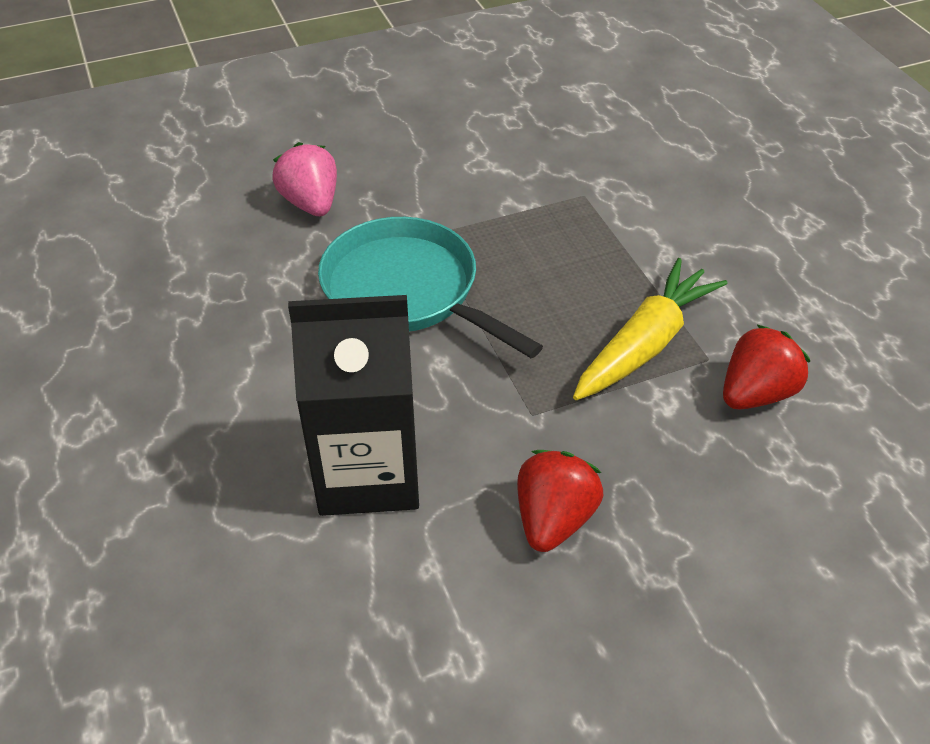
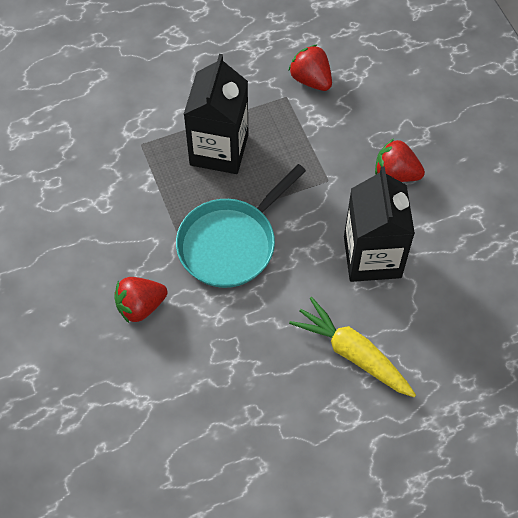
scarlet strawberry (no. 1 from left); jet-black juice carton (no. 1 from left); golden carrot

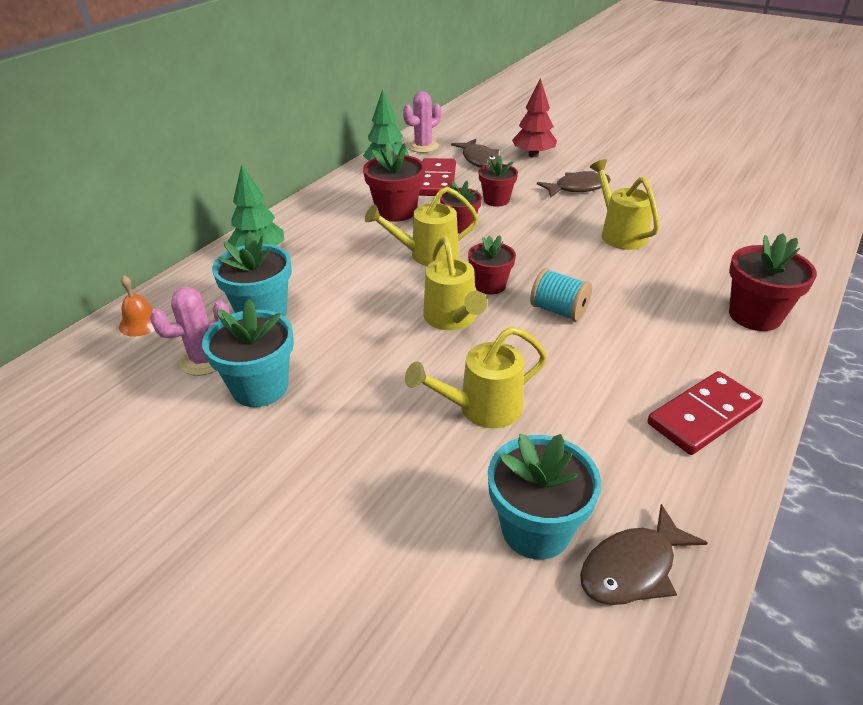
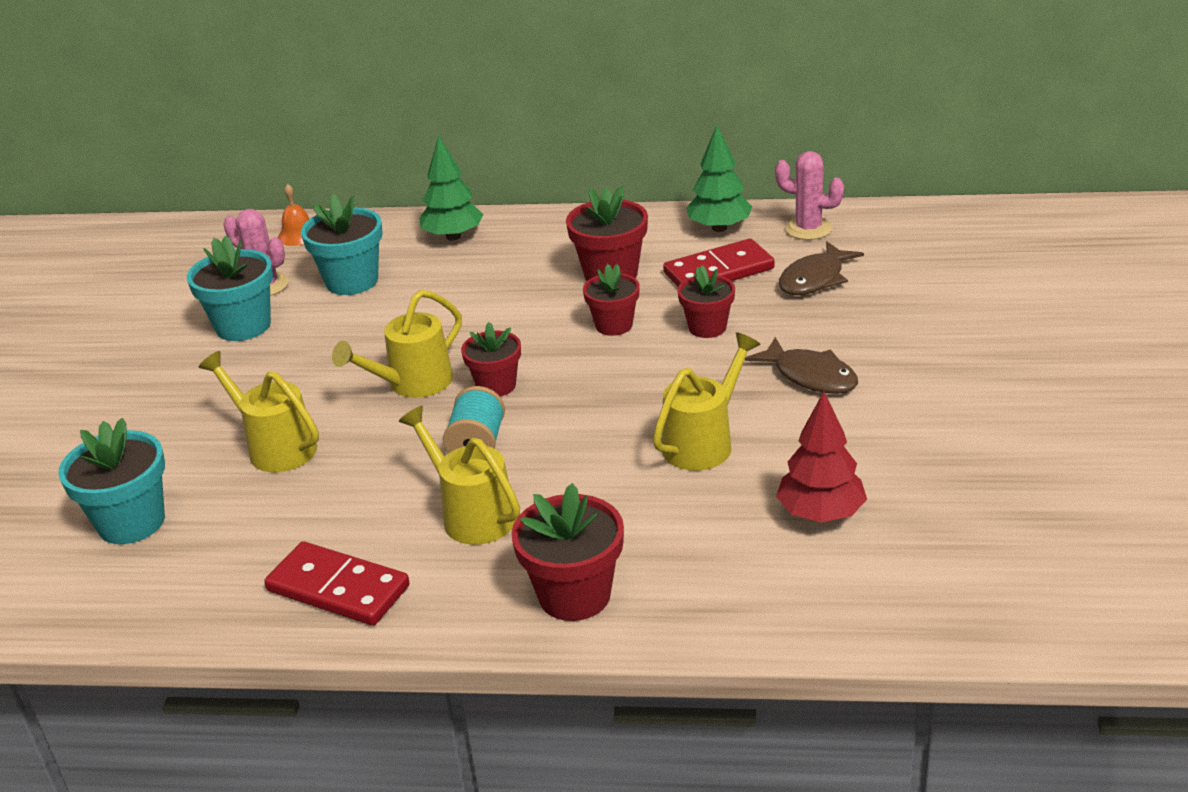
golden watering pot (no. 3 from left); scarlet tree; dark brown fish (no. 3 from left in the first image)

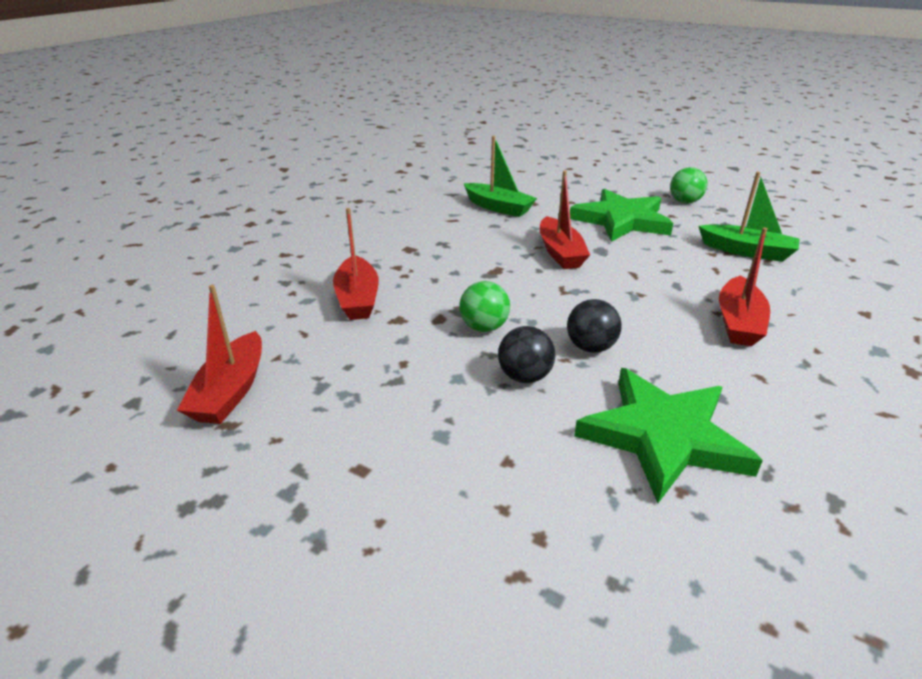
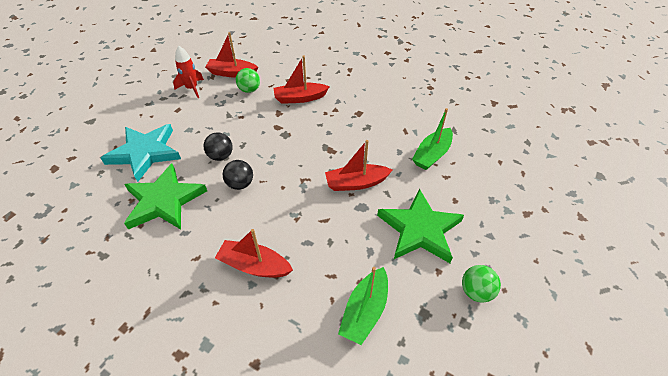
aqua five-pointed star; scarlet rocket; green ball (no. 1 from left)

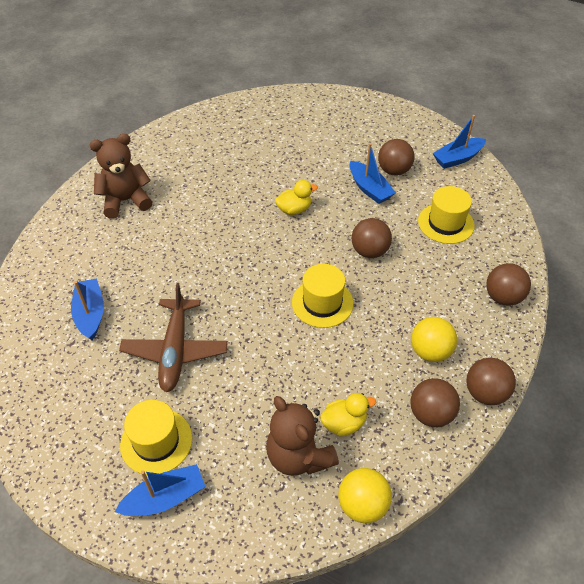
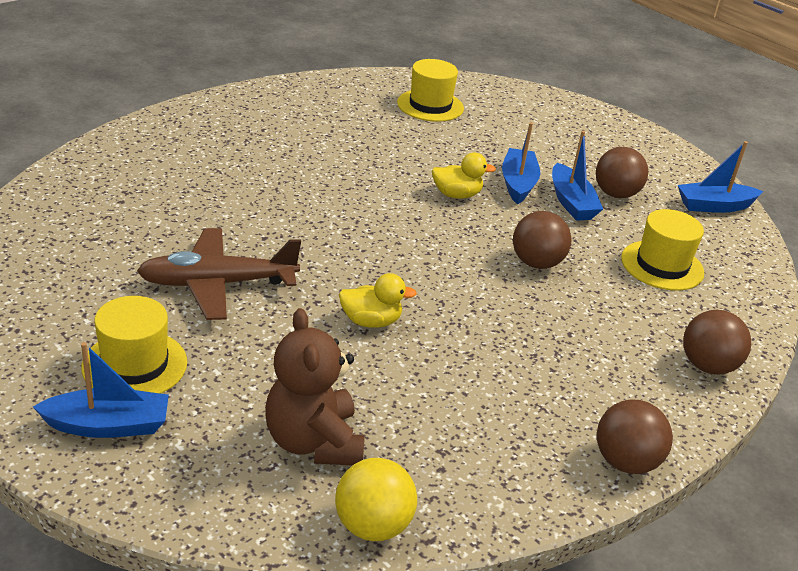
dark brown toy plane; golden toy duck (no. 1 from left); golden hat (no. 2 from left); blue boat (no. 2 from left); dark brown stuffed bear (no. 1 from left in the first image); dark brown ball (no. 3 from left in the first image); golden ball (no. 2 from left in the first image)

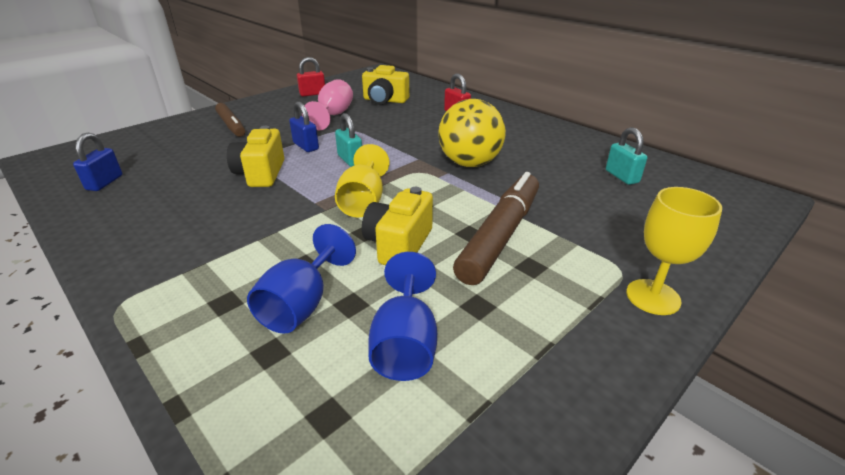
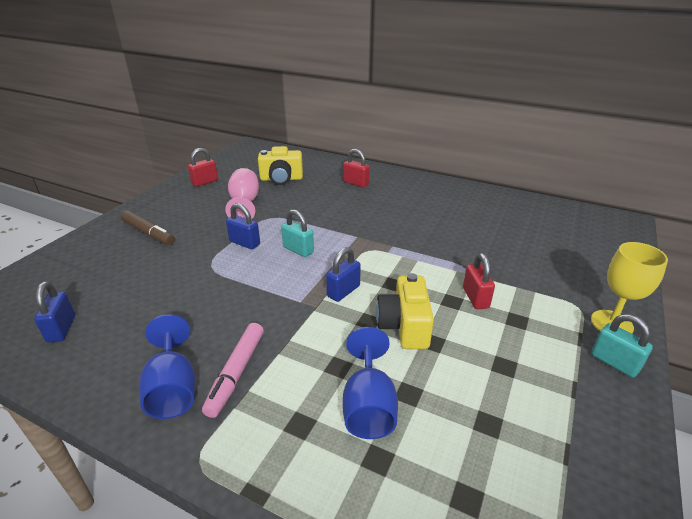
blue goblet (no. 1 from left); rosy marker; blue lock (no. 3 from left); scarlet lock (no. 3 from left); aqua lock (no. 2 from left); golden camera (no. 1 from left in the first image); golden ball

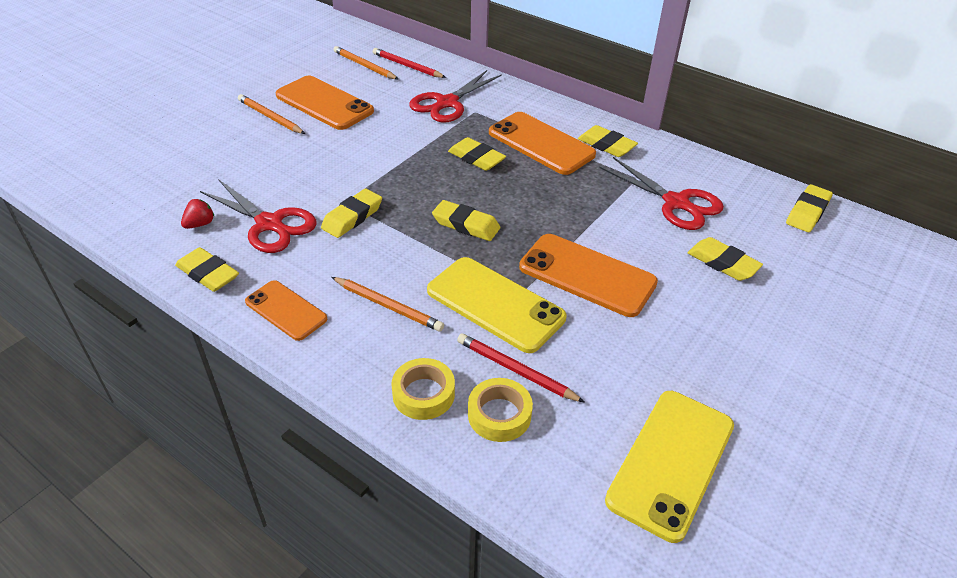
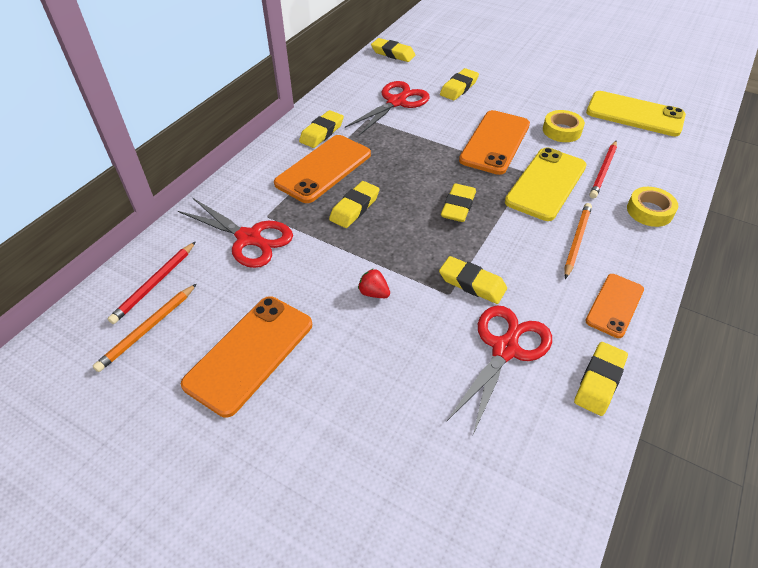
scarlet strawberry; golden sticky tape (no. 1 from left); orange wooden pencil (no. 1 from left in the first image)

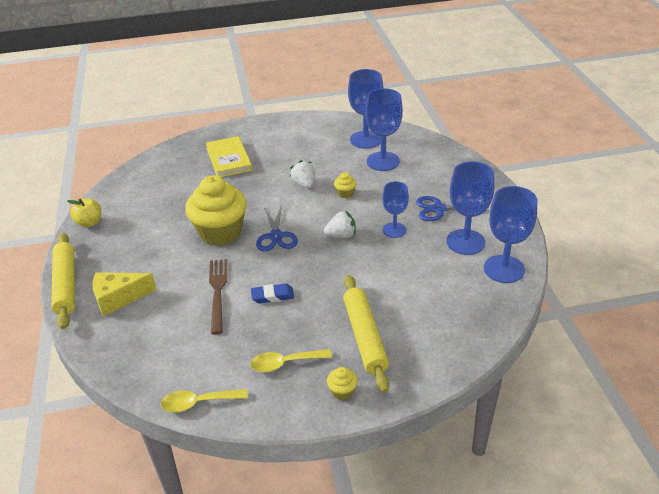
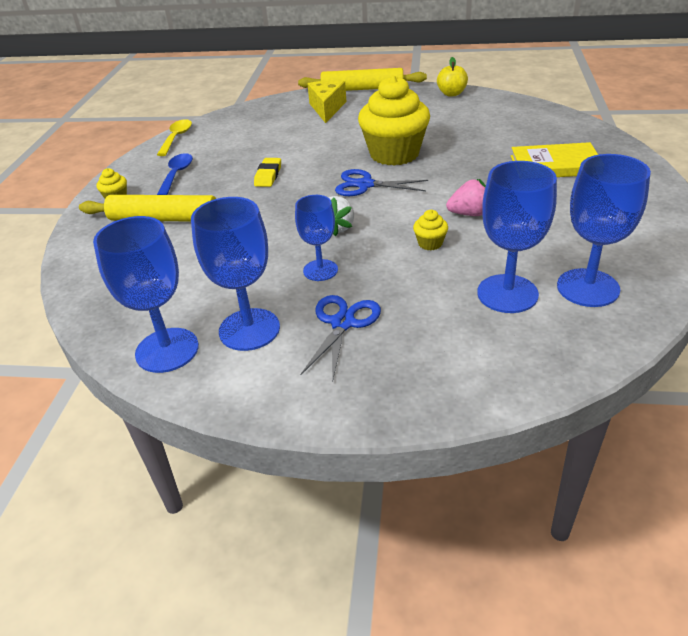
blue spoon; golden pencil eraser; rosy strawberry; dark brown table fork

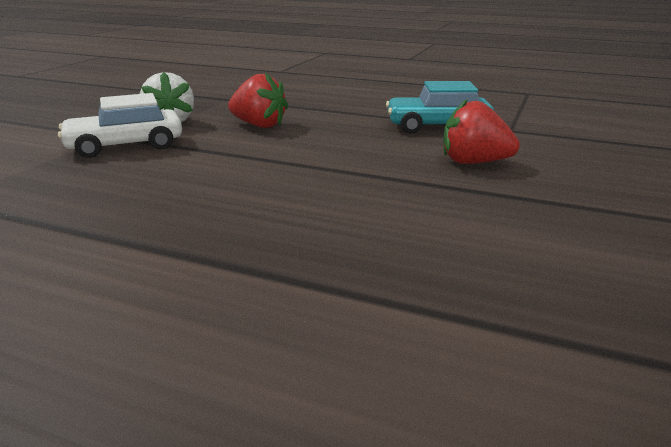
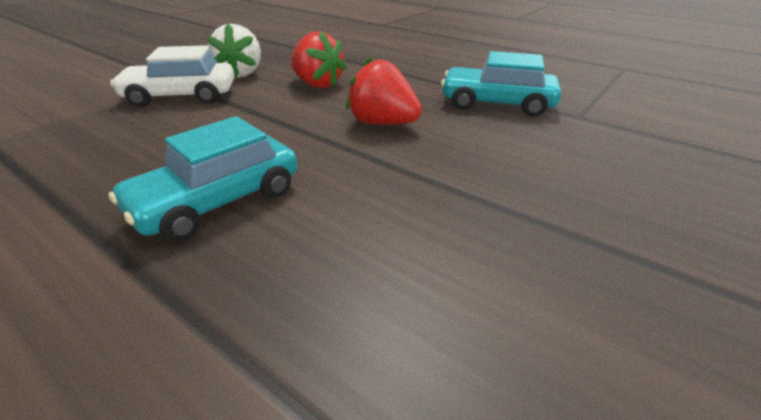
aqua toy car (no. 1 from left); scarlet strawberry (no. 2 from left)

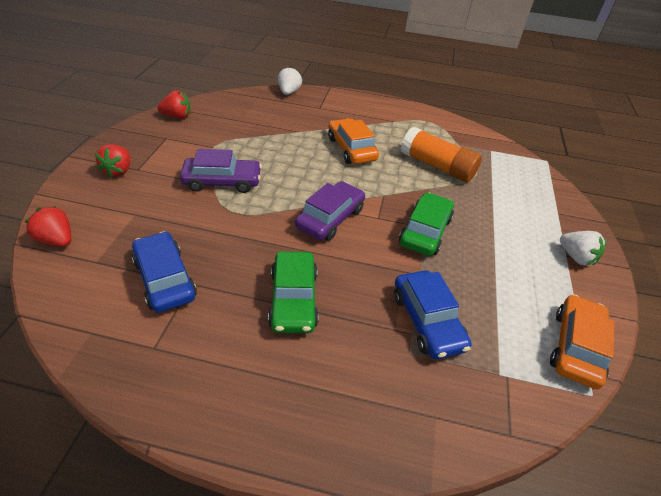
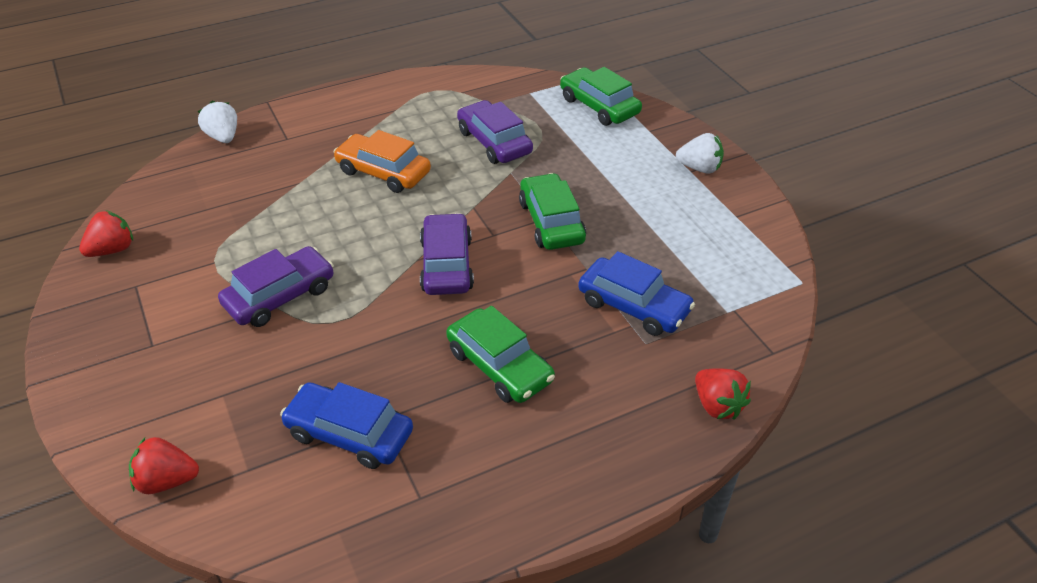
violet toy car (no. 3 from left); green toy car (no. 3 from left); scarlet strawberry (no. 3 from left); orange toy car (no. 2 from left in the first image)

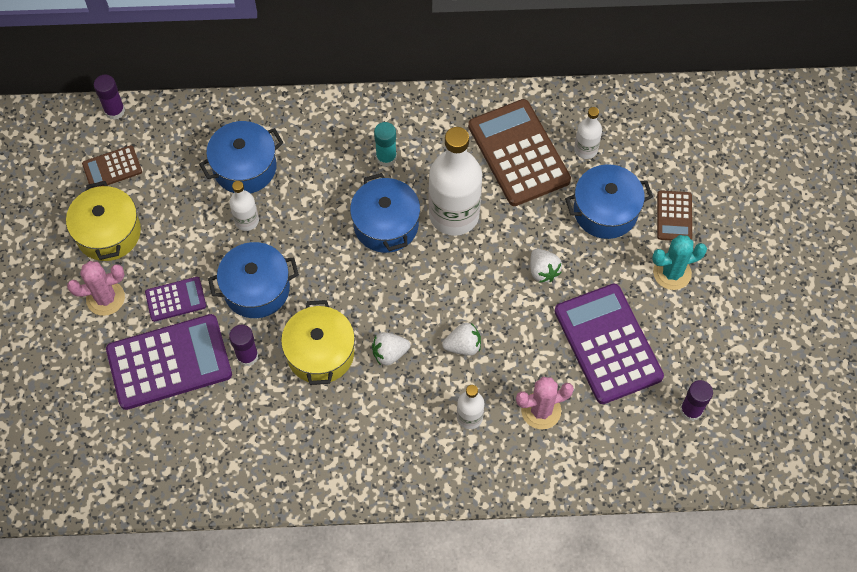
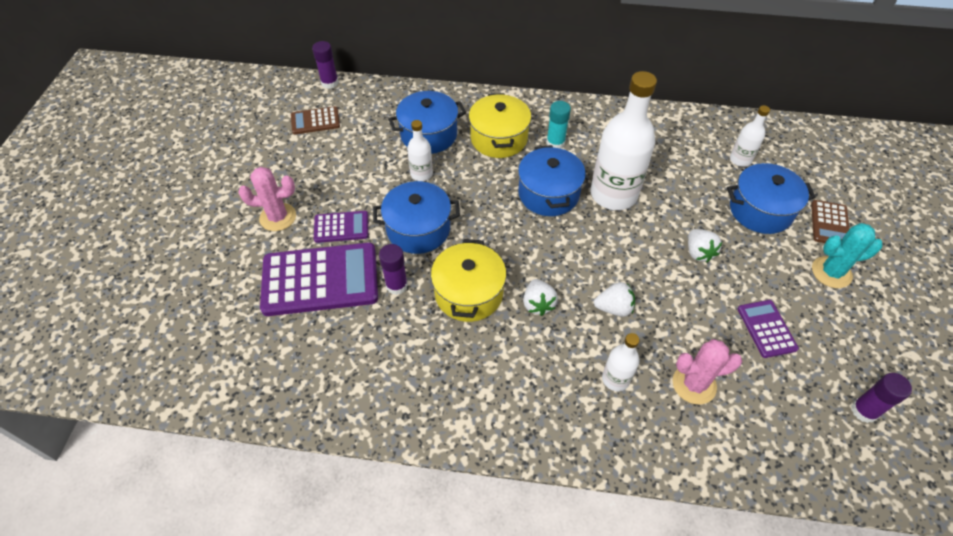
golden cooking pot (no. 2 from left); snow-white strawberry (no. 1 from left); violet pocket calculator (no. 3 from left); dark brown pocket calculator (no. 2 from left in the first image)

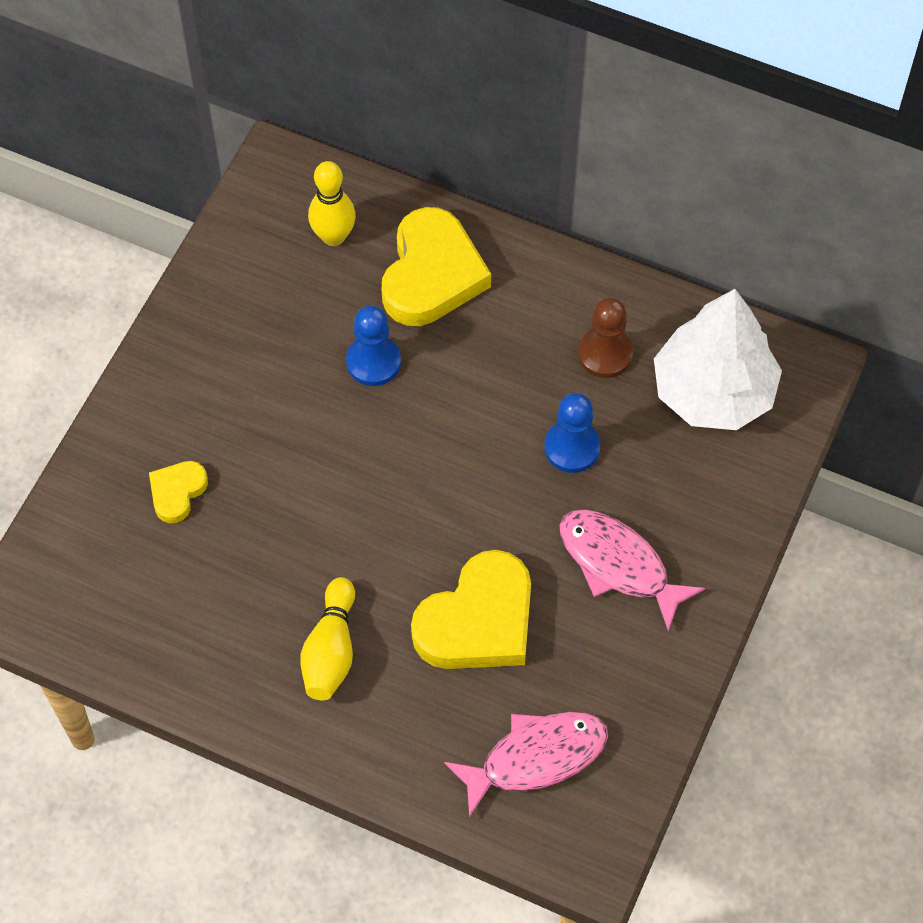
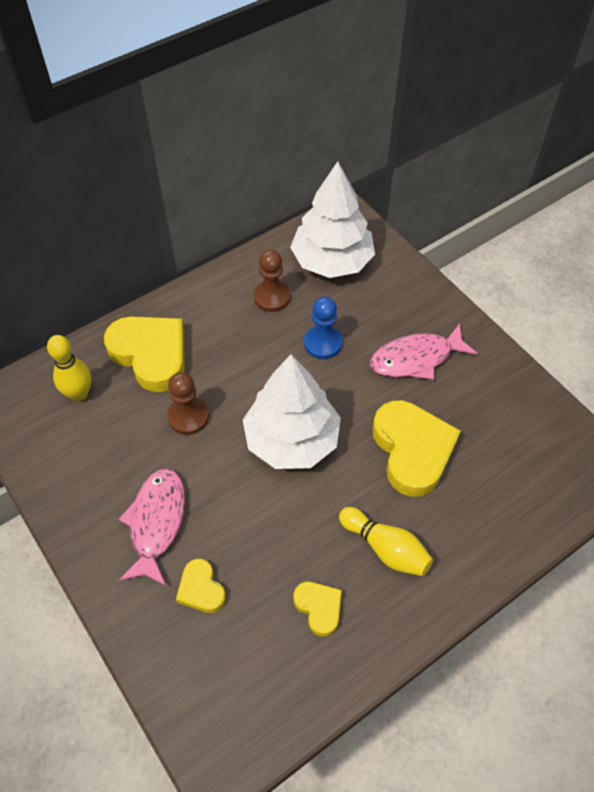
rosy fish (no. 1 from left); dark brown pawn (no. 1 from left); snow-white tree (no. 1 from left); golden love heart (no. 3 from left)

